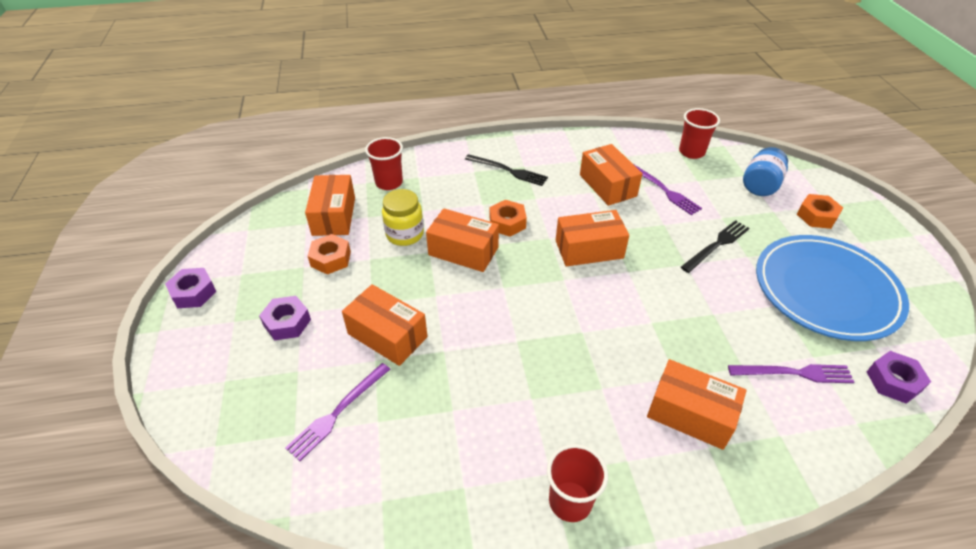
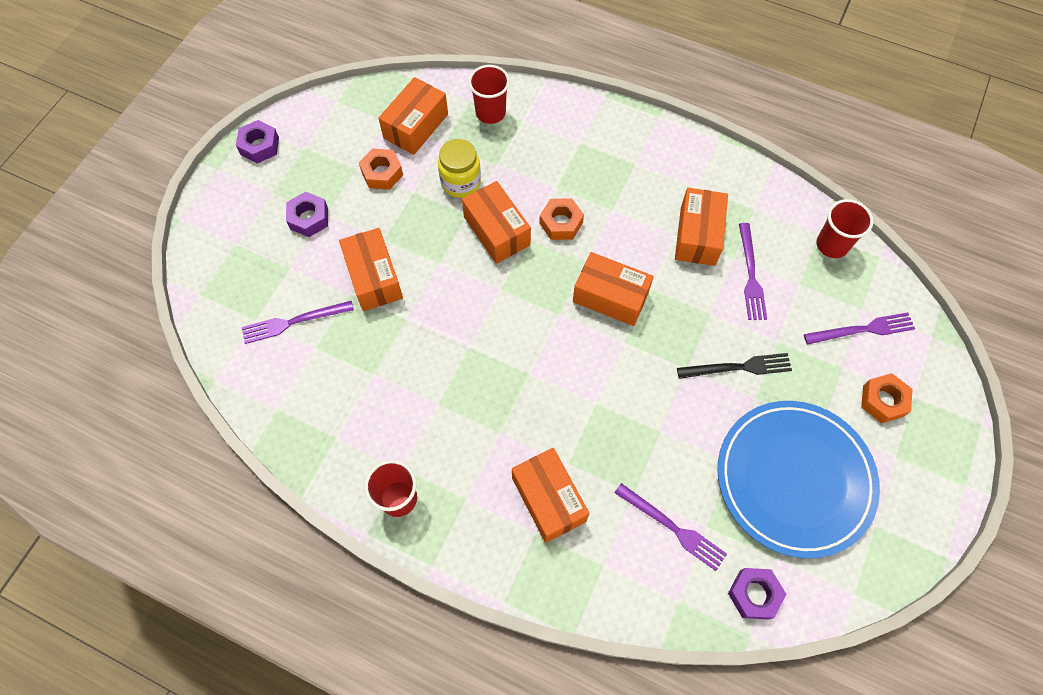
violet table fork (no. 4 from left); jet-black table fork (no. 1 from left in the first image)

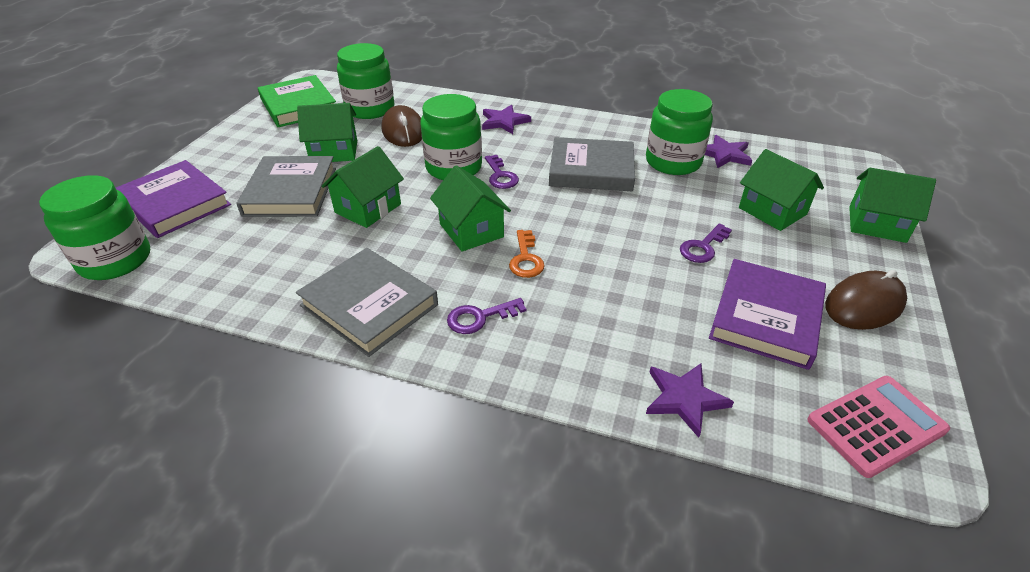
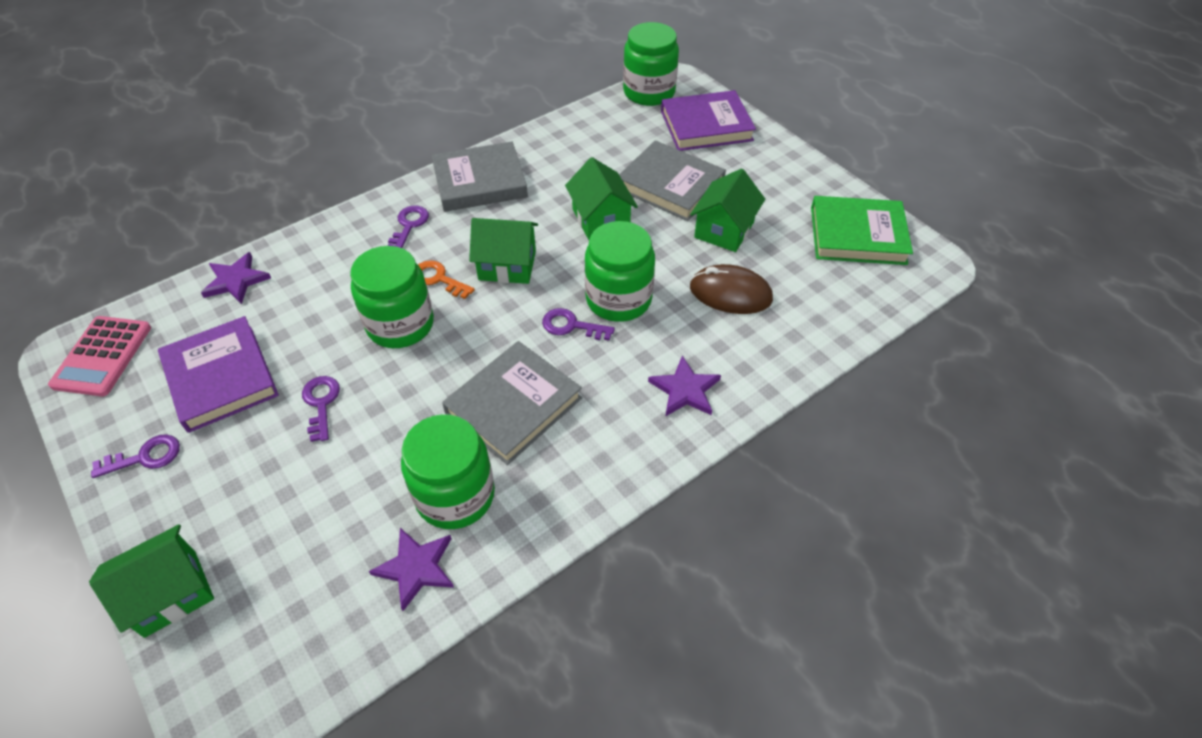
violet door key (no. 1 from left); green jar (no. 1 from left); green house (no. 4 from left in the first image)

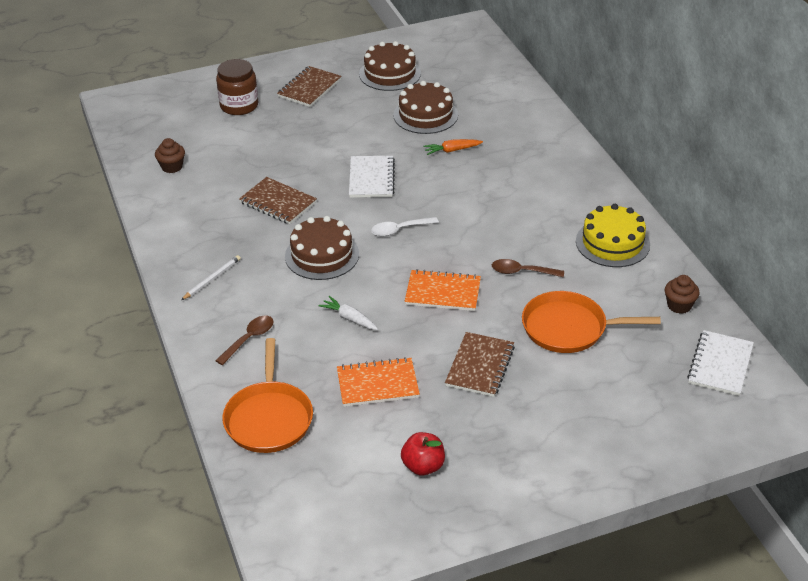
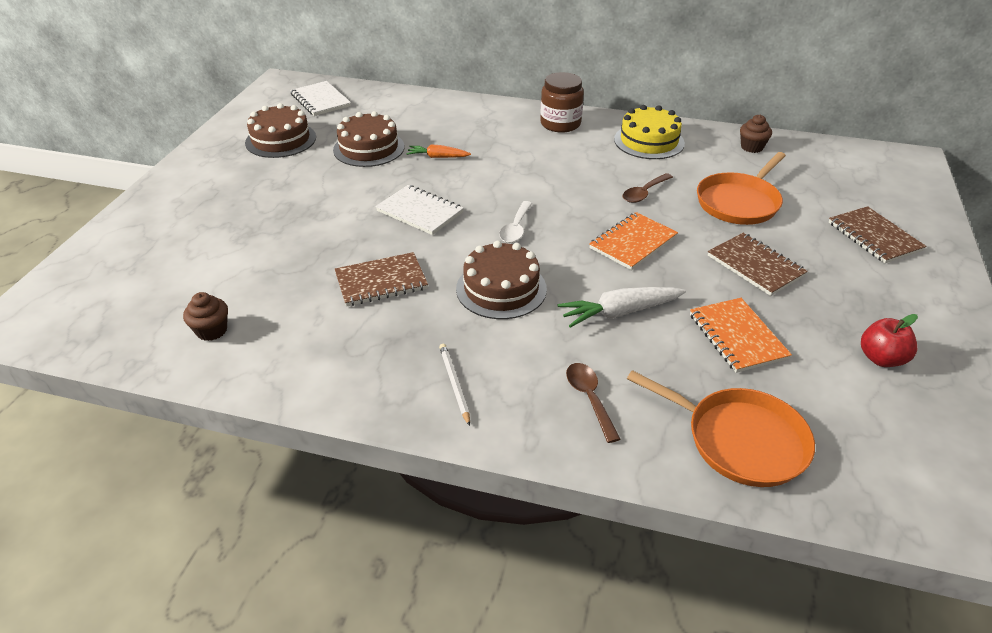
snow-white notebook (no. 1 from left); orange carrot; dark brown jar; snow-white carrot; orange notebook (no. 2 from left); dark brown notebook (no. 3 from left)

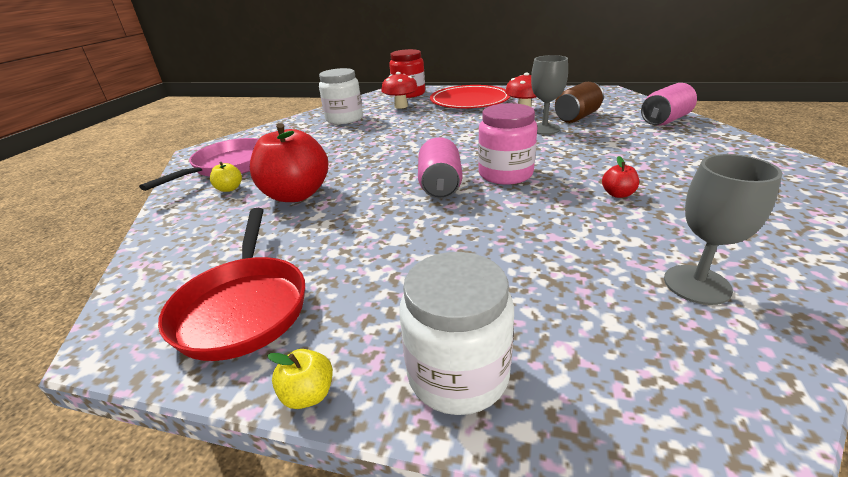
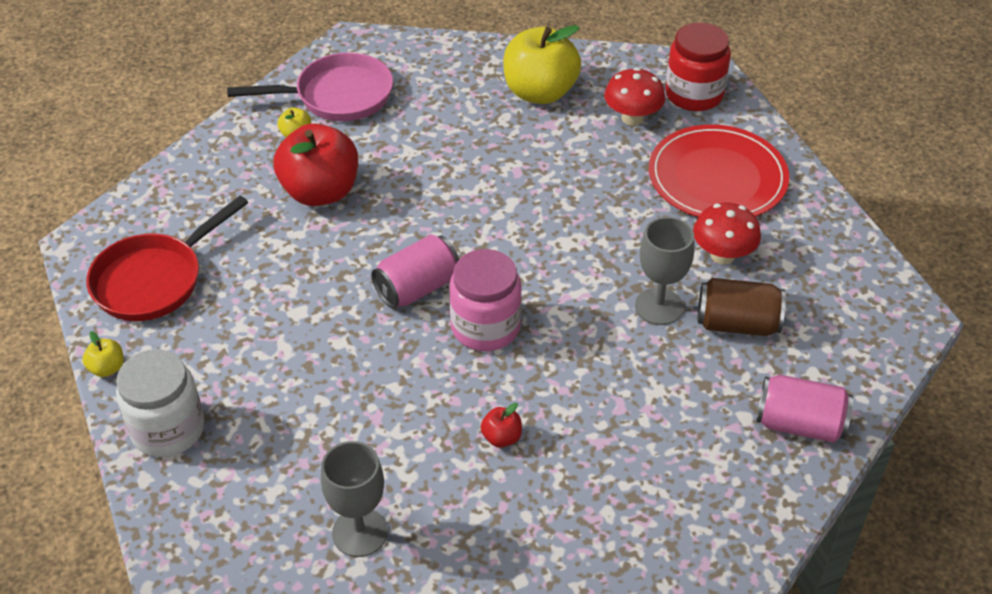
golden apple (no. 3 from left)

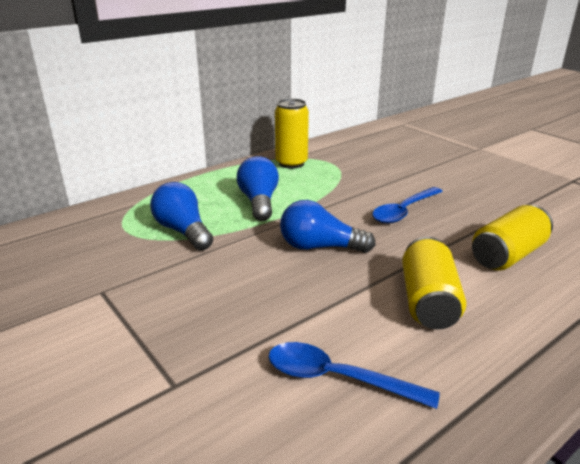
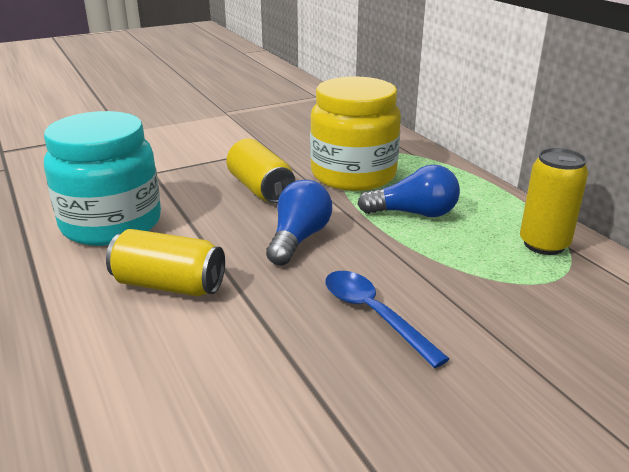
aqua jar; golden tin (no. 2 from left); golden jar

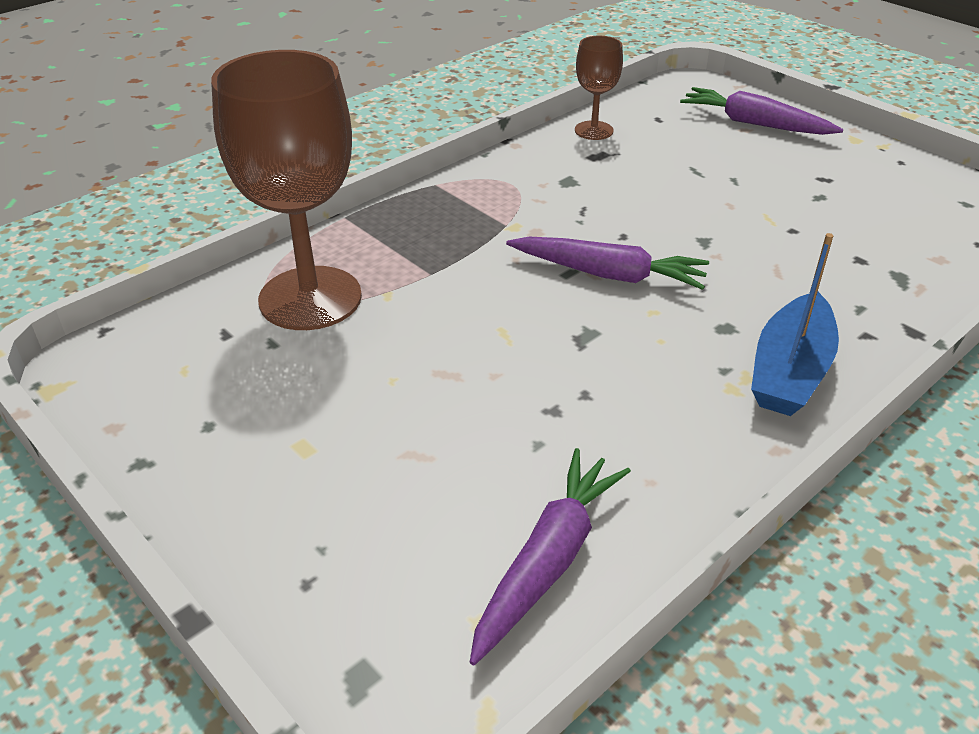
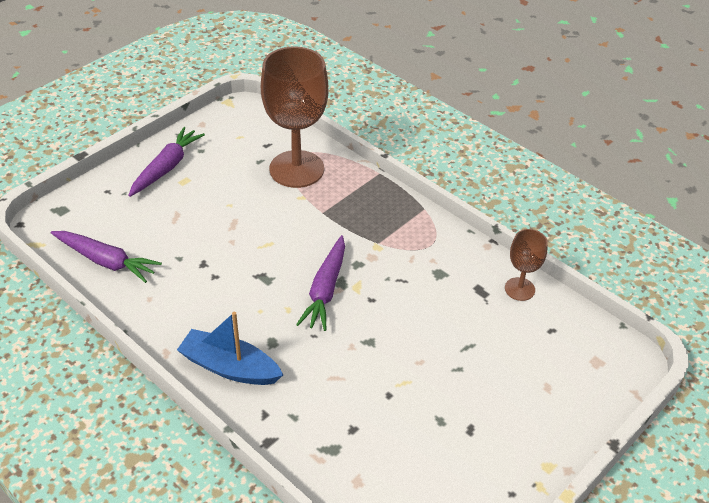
violet carrot (no. 2 from left)

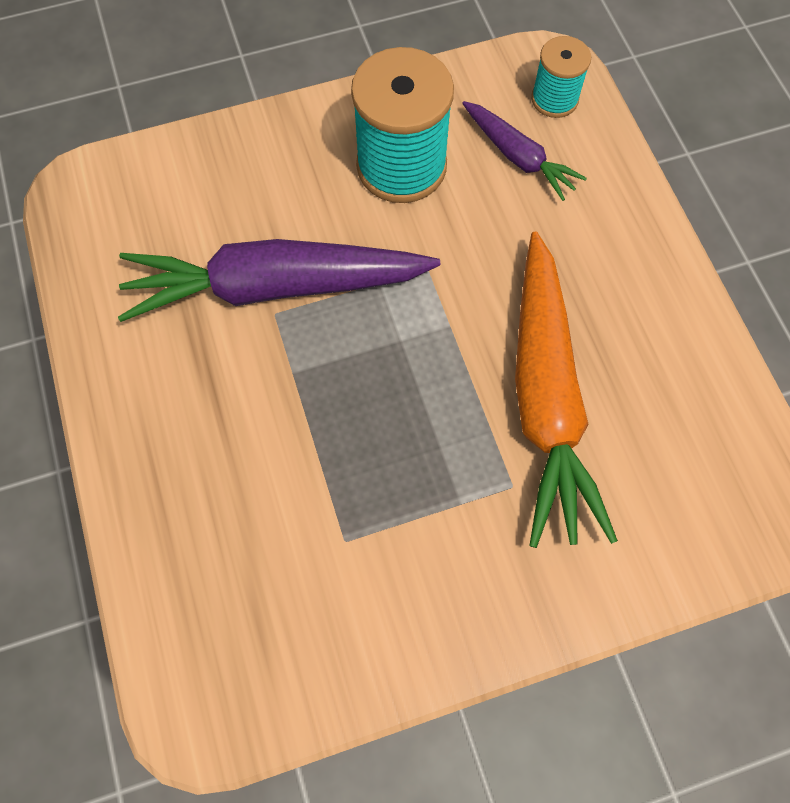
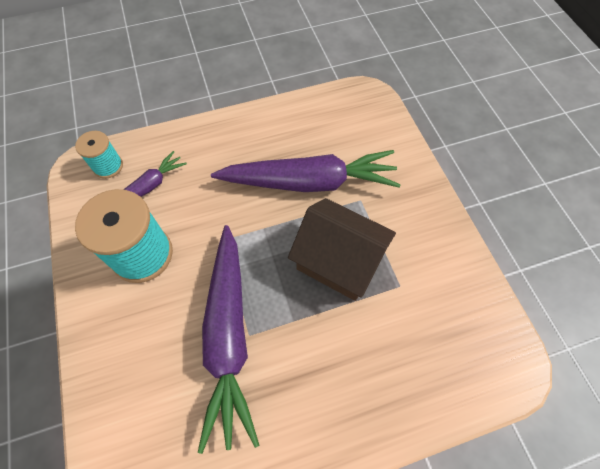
violet carrot (no. 3 from left); dark brown house

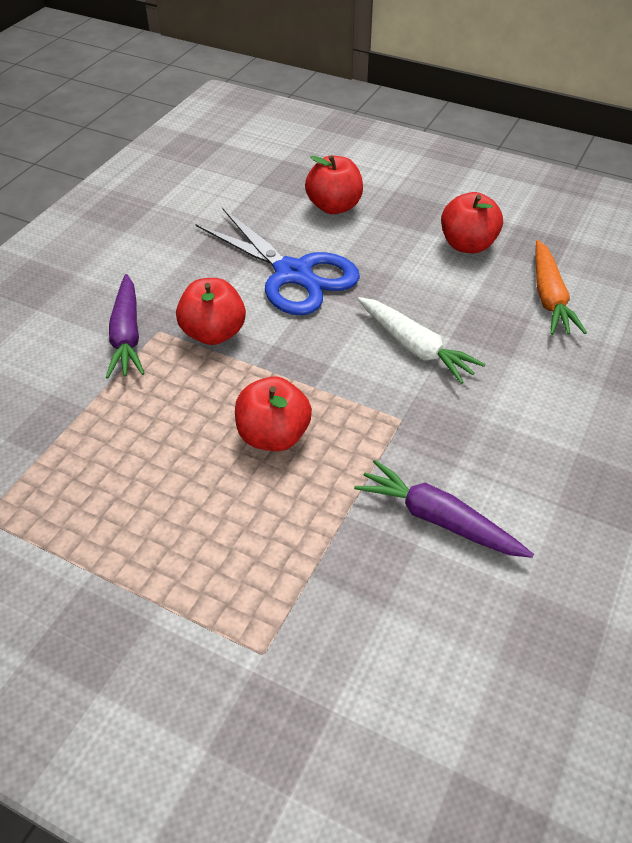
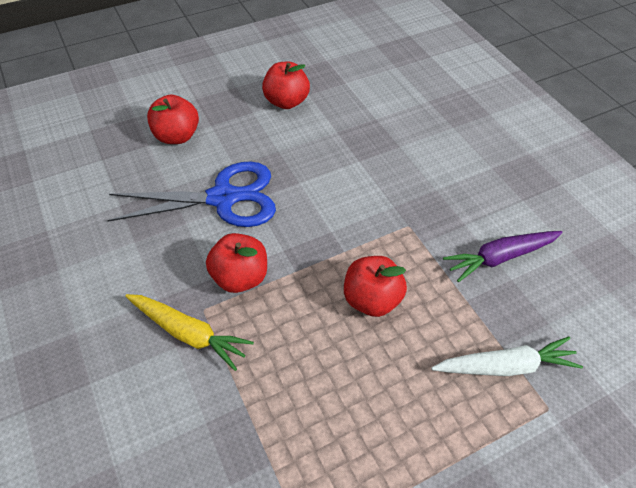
golden carrot; snow-white carrot; orange carrot

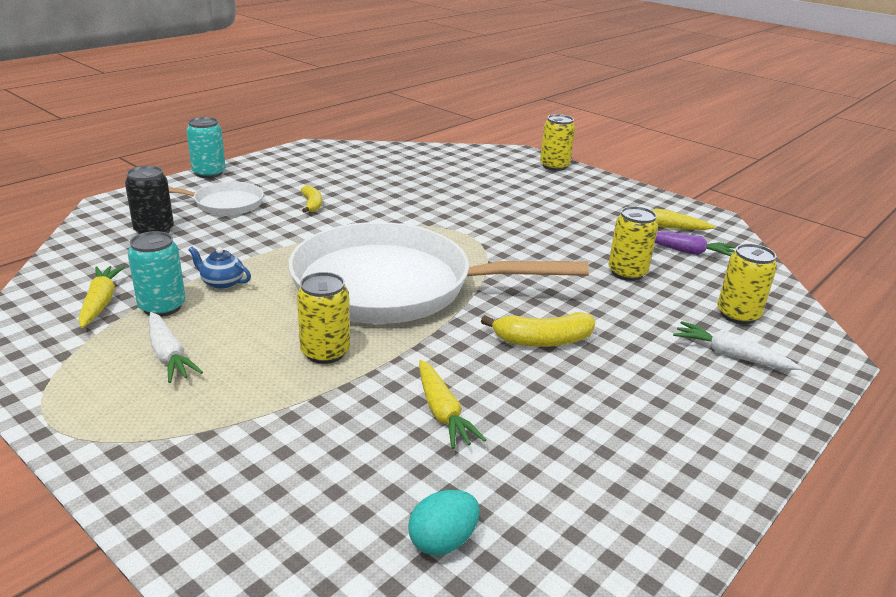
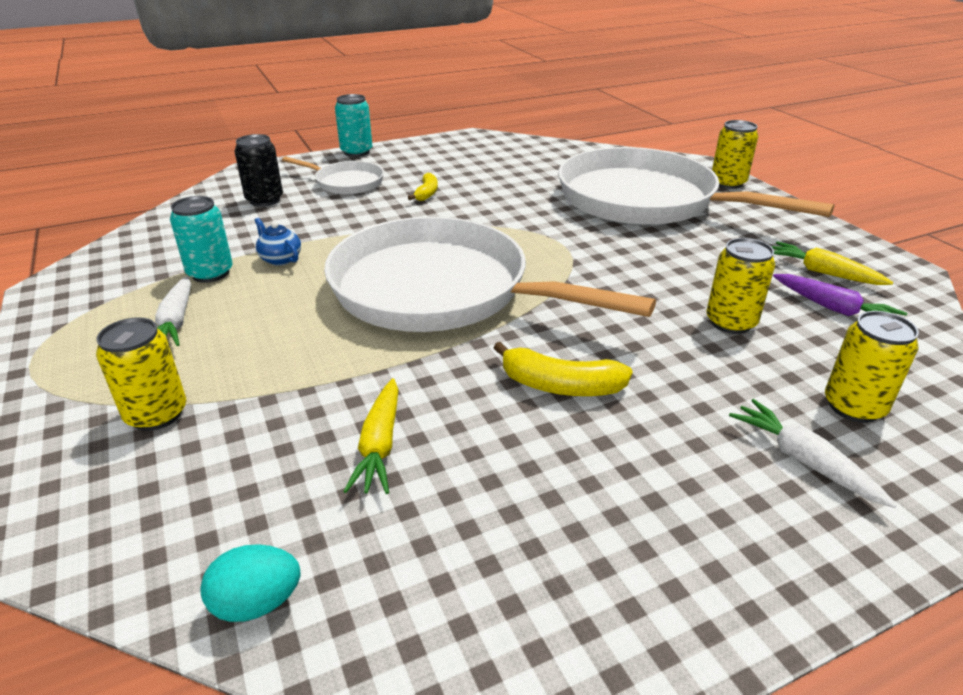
golden tin (no. 1 from left); snow-white skillet (no. 3 from left); golden carrot (no. 1 from left in the first image)

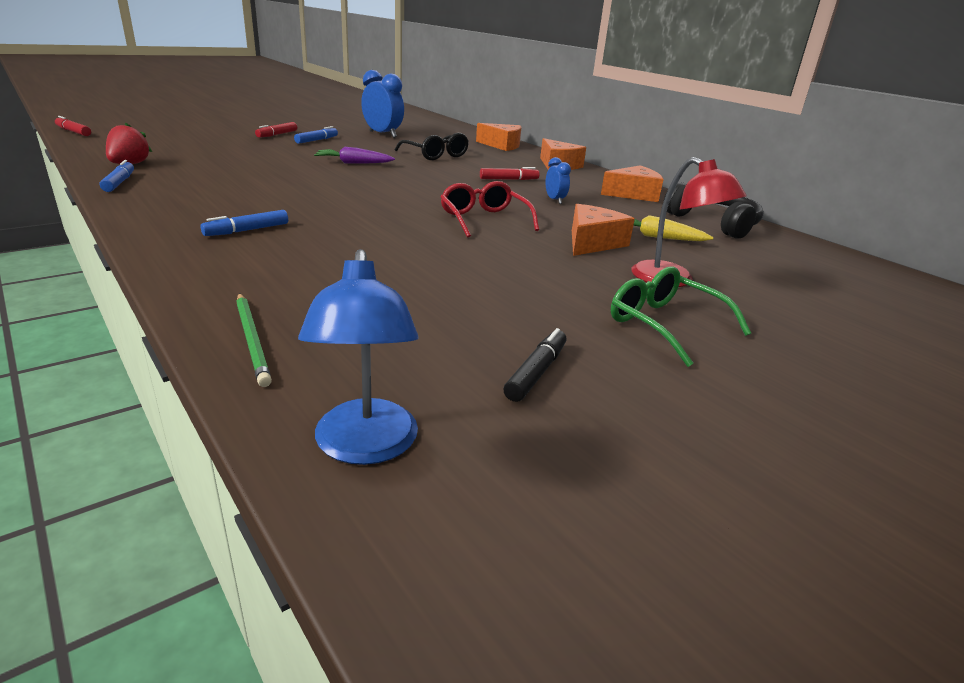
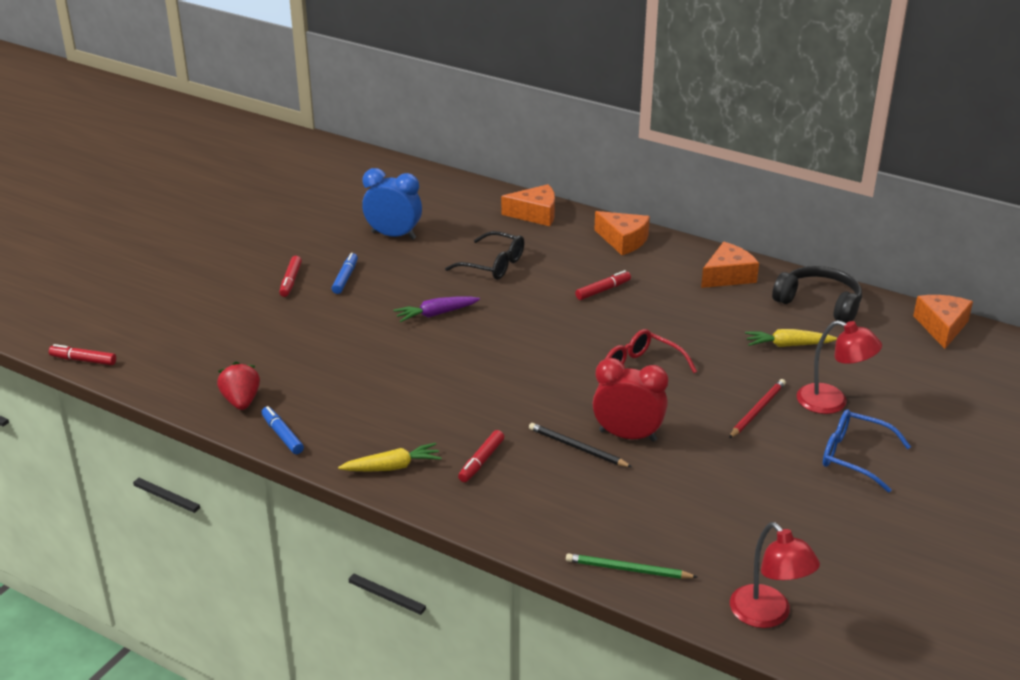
golden carrot (no. 1 from left); scarlet marker (no. 3 from left); jet-black wooden pencil; green wooden pencil; scarlet alarm clock; scarlet wooden pencil; scarlet desk lamp (no. 1 from left); blue glasses; orange cheese wedge (no. 4 from left); jet-black marker; blue alarm clock (no. 2 from left in the first image)

